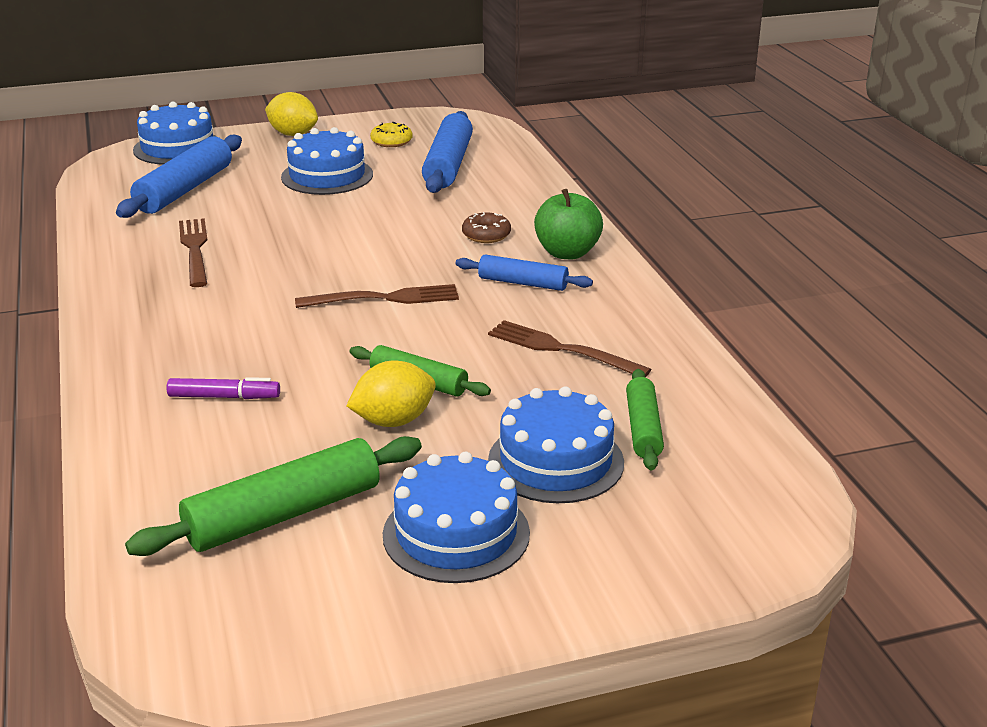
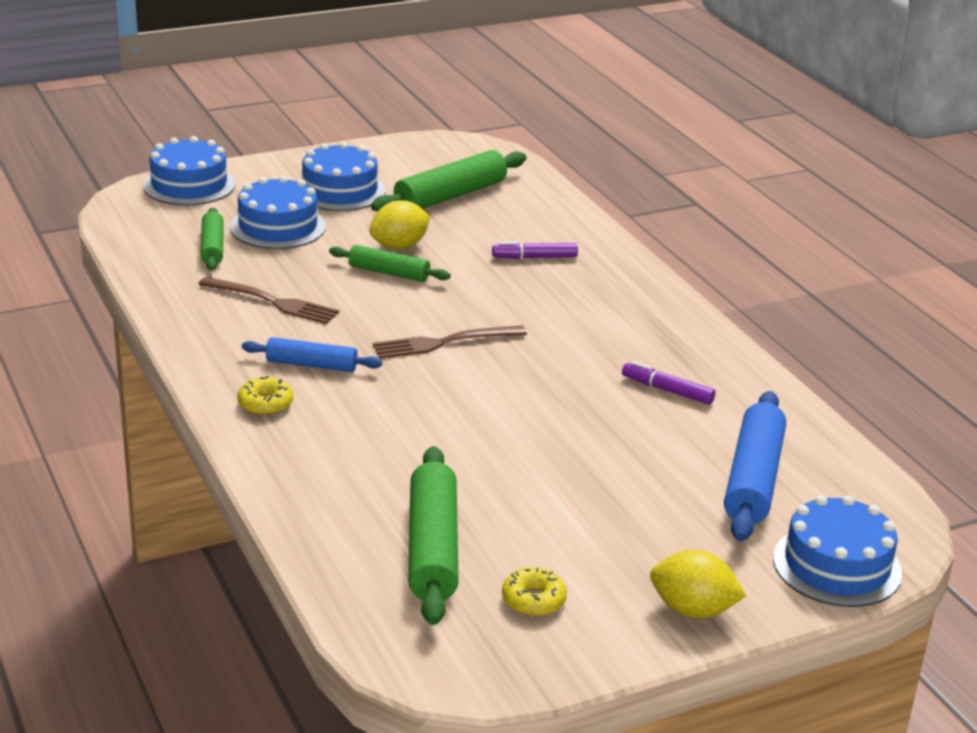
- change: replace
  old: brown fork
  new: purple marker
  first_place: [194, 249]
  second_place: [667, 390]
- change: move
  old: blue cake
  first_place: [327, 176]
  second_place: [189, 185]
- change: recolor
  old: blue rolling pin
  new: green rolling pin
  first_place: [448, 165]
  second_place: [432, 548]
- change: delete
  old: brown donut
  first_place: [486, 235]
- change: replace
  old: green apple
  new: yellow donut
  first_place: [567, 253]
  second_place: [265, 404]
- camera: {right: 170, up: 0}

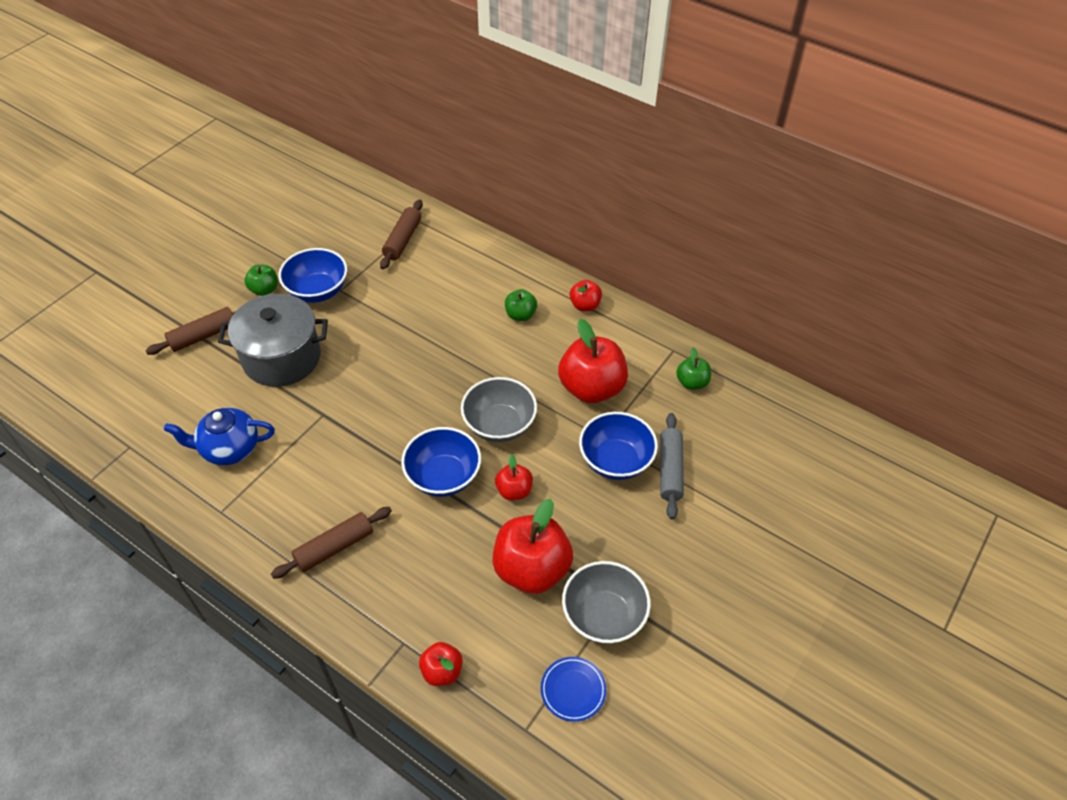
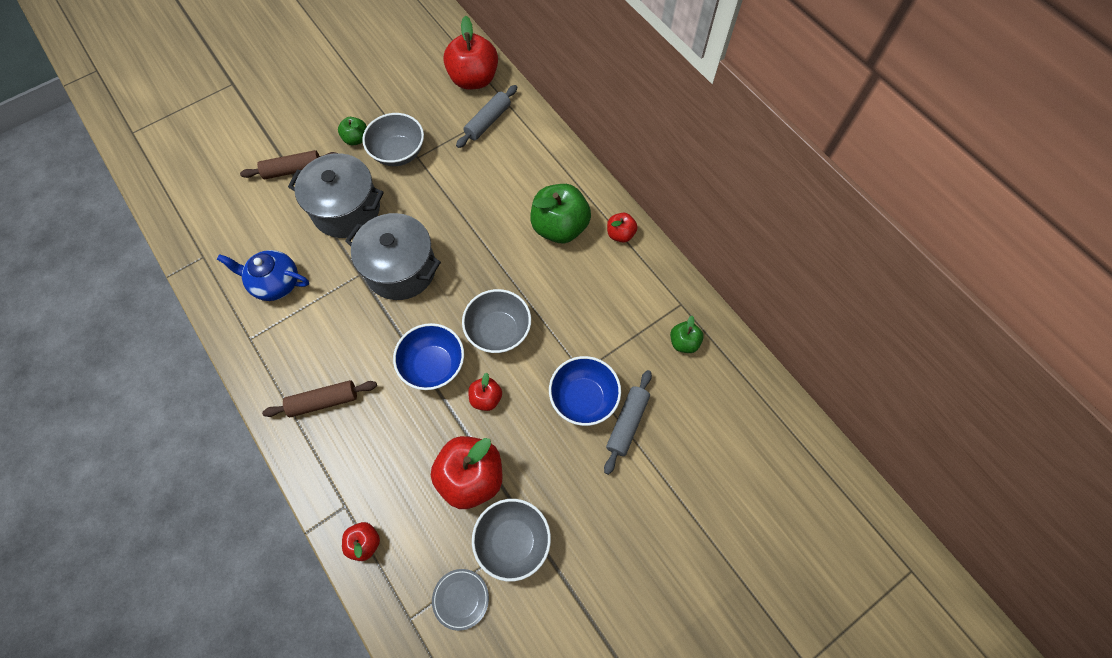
- change: recolor
  old: blue bowl
  new: grey bowl
  first_place: [317, 291]
  second_place: [398, 153]
- change: recolor
  old: brown rolling pin
  new: grey rolling pin
  first_place: [402, 240]
  second_place: [488, 121]
- change: resize
  old: green apple
  first_place: [520, 315]
  second_place: [559, 227]
  factor: 1.97
- change: recolor
  old: blue plate
  new: grey plate
  first_place: [573, 690]
  second_place: [461, 599]
- change: move
  old: red apple
  first_place: [591, 388]
  second_place: [473, 79]
- change: insert
  new: grey pot
  second_place: [401, 269]
- camera: {right: 20, up: 15}

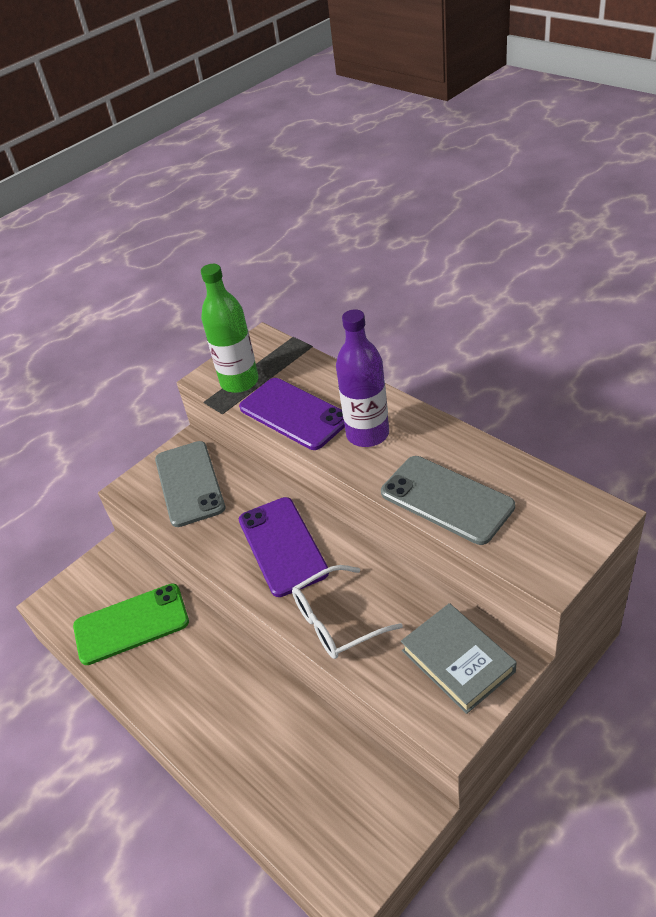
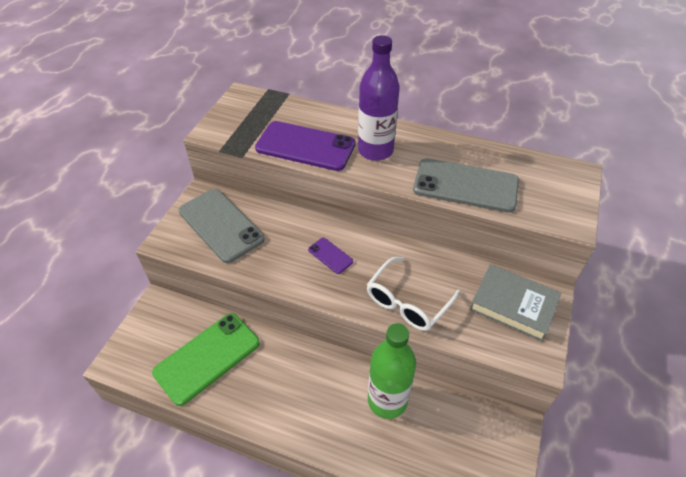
- change: move
  old: green bottle
  first_place: [239, 382]
  second_place: [387, 400]
- change: resize
  old: purple phone
  first_place: [282, 546]
  second_place: [330, 255]
  factor: 0.46
- camera: {right: -30, up: 5}

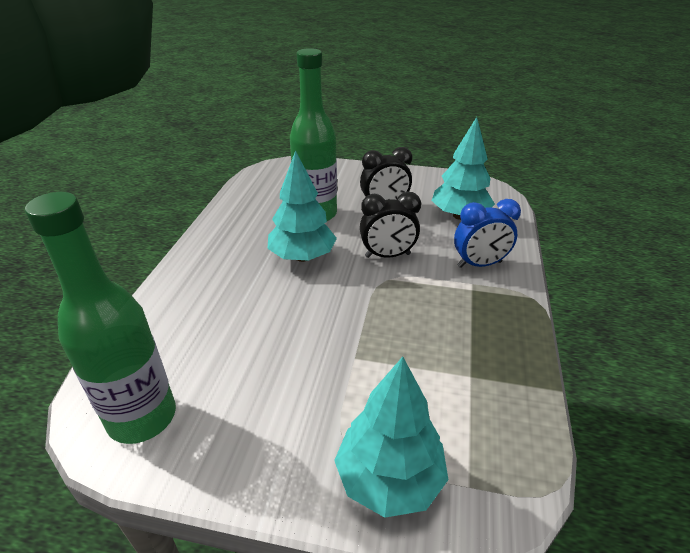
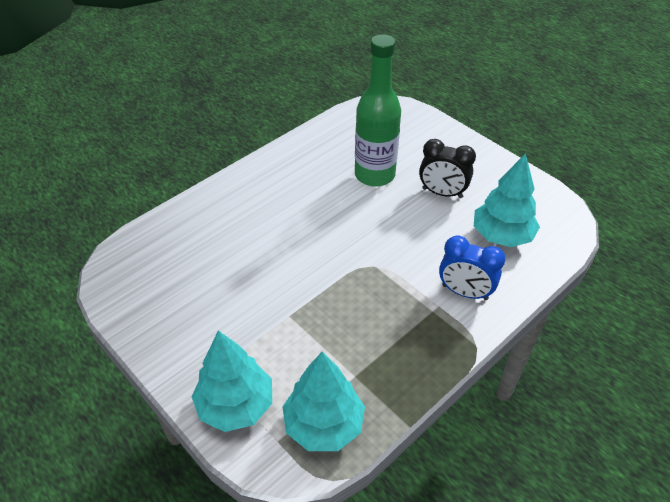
- change: delete
  old: green bottle
  first_place: [142, 417]
- change: move
  old: turquoise tree
  first_place: [302, 257]
  second_place: [324, 425]
- change: delete
  old: black clock
  first_place: [387, 255]
- camera: {right: 35, up: 10}

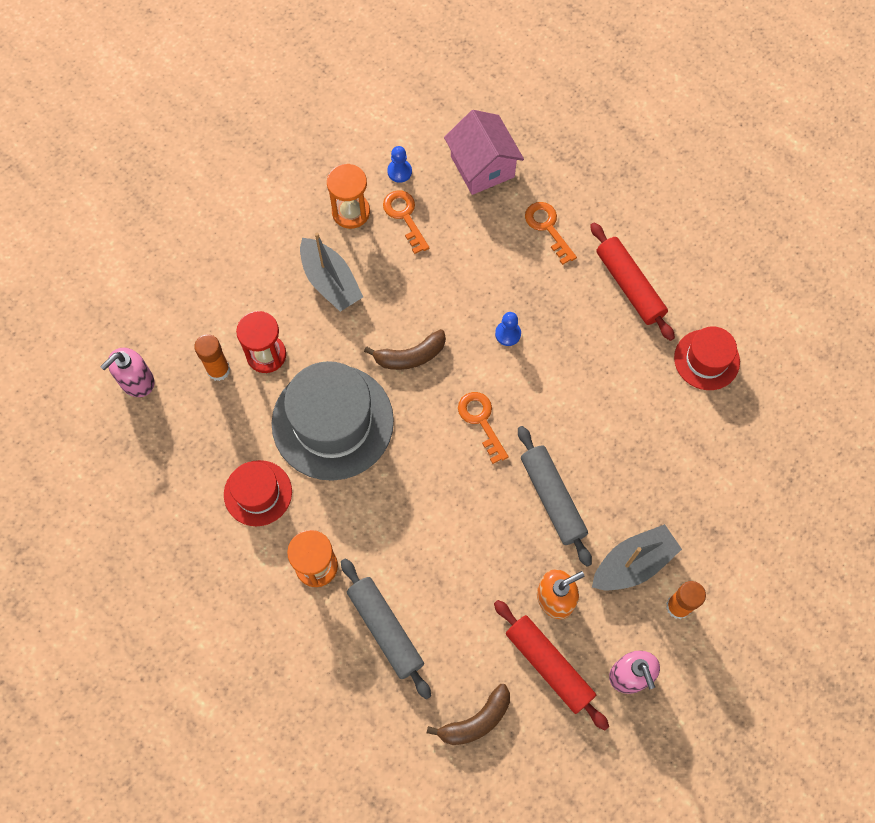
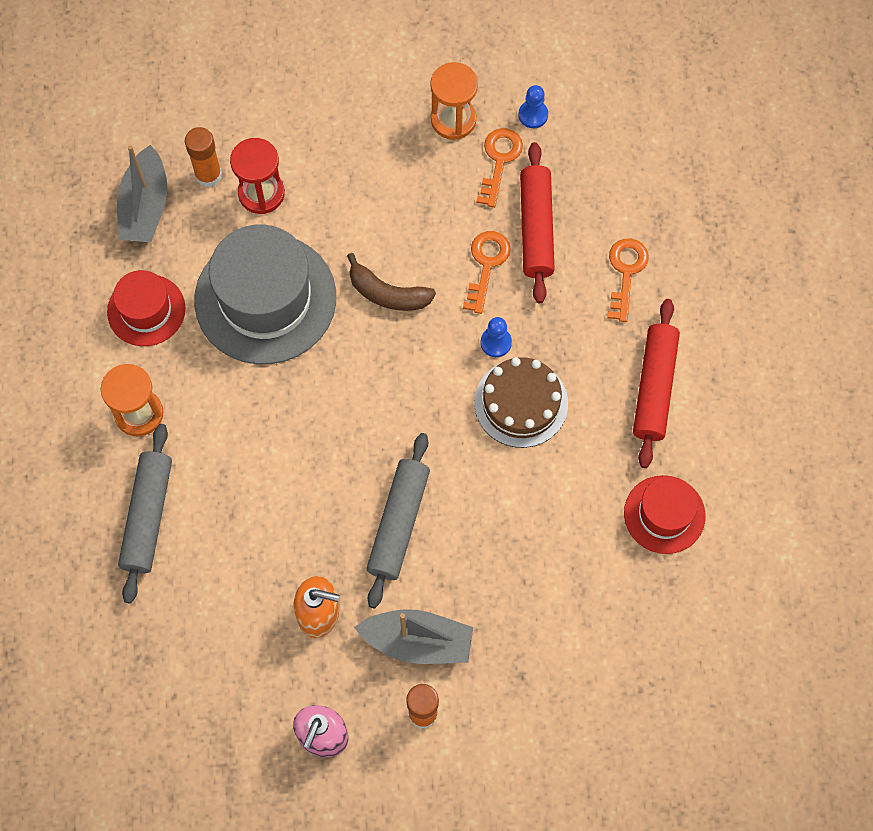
- change: delete
  old: pink soap dispenser
  first_place: [136, 381]
- change: move
  old: grey boat
  first_place: [330, 282]
  second_place: [145, 206]
- change: delete
  old: brown banana
  first_place: [476, 721]
- change: delete
  old: pink house
  first_place: [482, 166]
- change: move
  old: orange key
  first_place: [481, 421]
  second_place: [486, 265]
- change: move
  old: red rolling pin
  first_place: [549, 665]
  second_place: [536, 228]
- change: insert
  new: brown cake
  second_place: [521, 403]
- camera: {right: 40, up: 0}

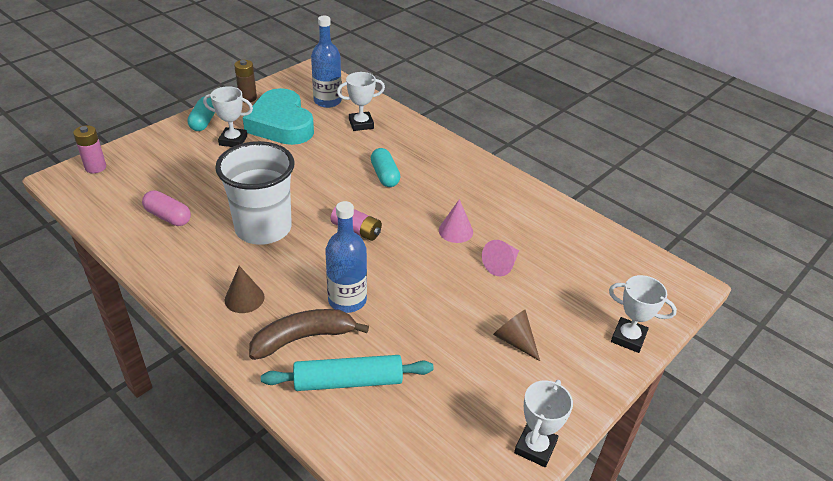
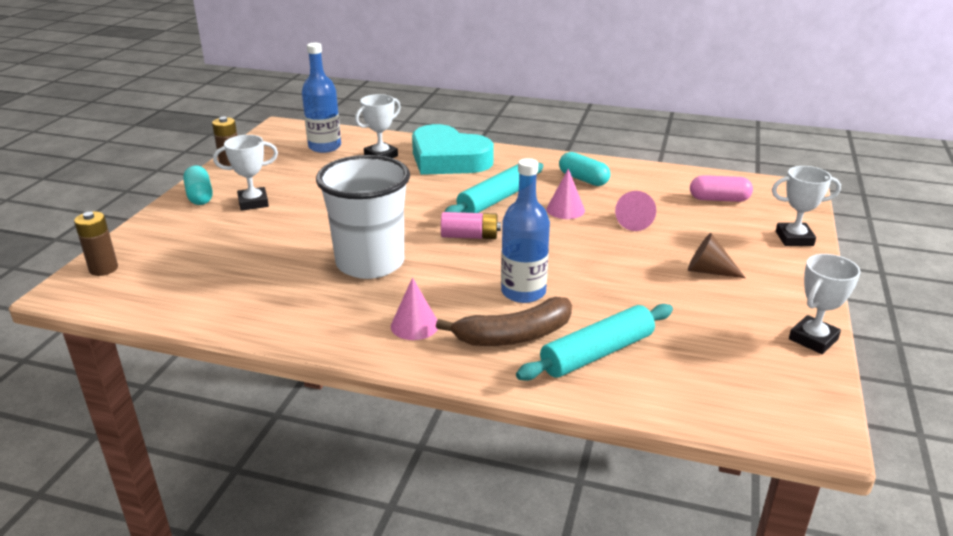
- change: recolor
  old: pink battery
  new: brown battery
  first_place: [95, 167]
  second_place: [103, 269]
- change: move
  old: pink capsule
  first_place: [168, 216]
  second_place: [719, 199]
- change: recolor
  old: brown cone
  new: pink cone
  first_place: [244, 298]
  second_place: [414, 325]
- change: move
  old: turquoise heart
  first_place: [281, 124]
  second_place: [448, 159]
- change: rotate
  old: brown banana
  first_place: [303, 338]
  second_place: [514, 336]
  degrees: -150
- change: move
  old: turquoise capsule
  first_place: [385, 175]
  second_place: [583, 179]
- change: rotate
  old: white trophy
  first_place: [535, 447]
  second_place: [813, 339]
  degrees: 45
- change: insert
  new: turquoise rolling pin
  second_place: [495, 200]
- camera: {right: -25, up: -10}

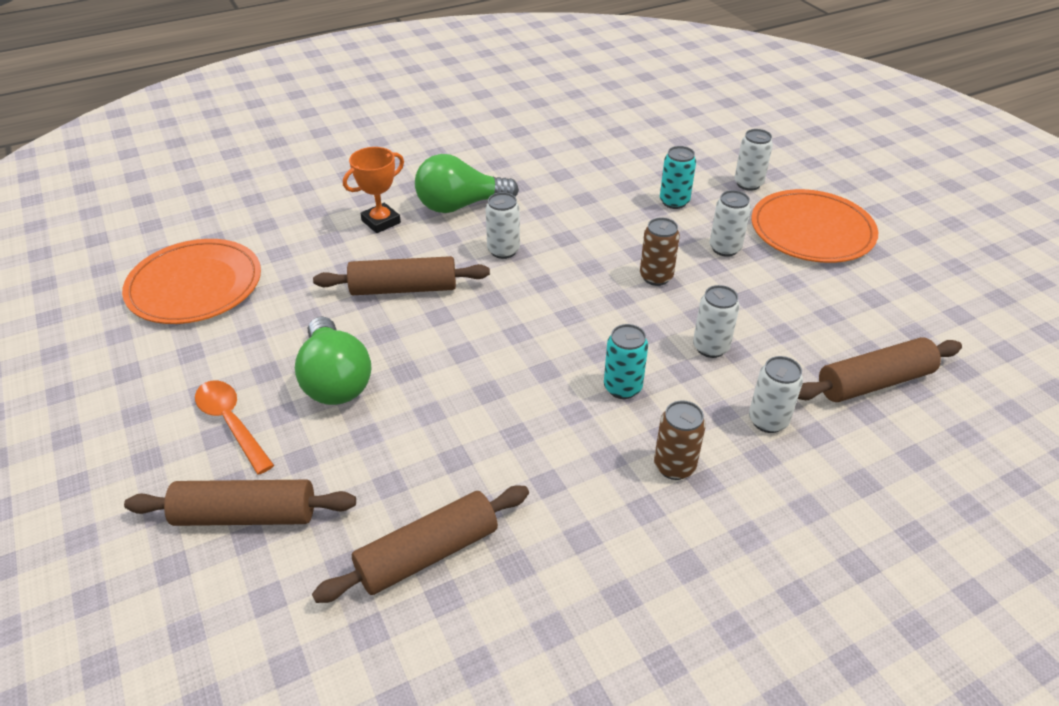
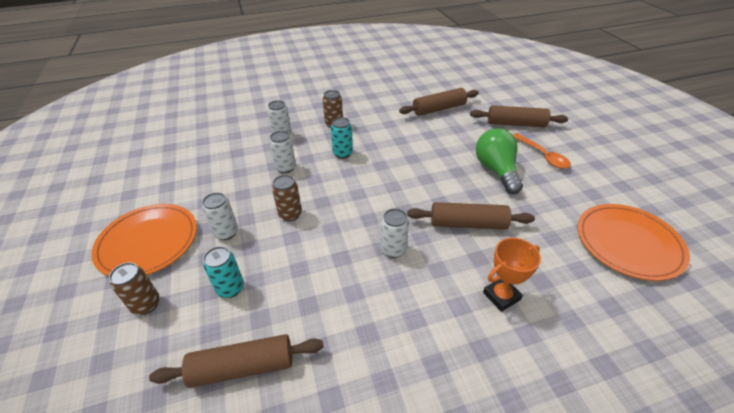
- change: delete
  old: green light bulb
  first_place: [460, 206]
- change: recolor
  old: white can
  new: brown can
  first_place: [748, 184]
  second_place: [146, 304]
- change: move
  old: brown rolling pin
  first_place: [874, 382]
  second_place: [242, 367]
- camera: {right: -170, up: 0}

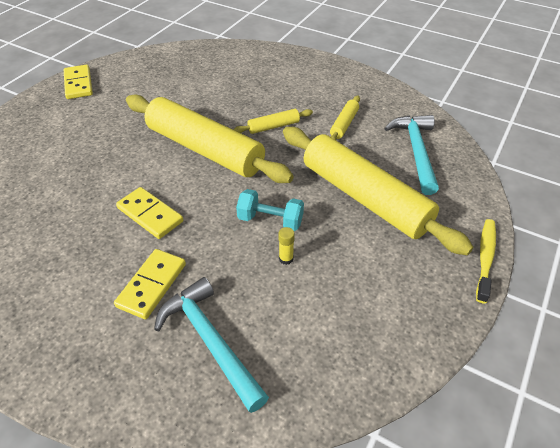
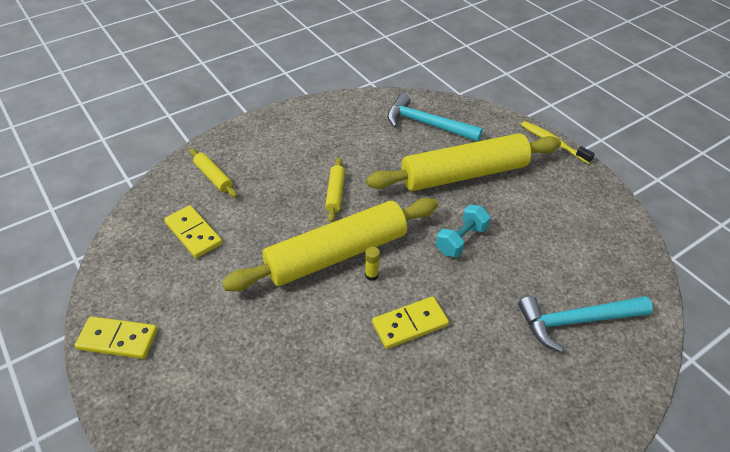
- change: move
  old: yellow domino
  first_place: [151, 285]
  second_place: [193, 233]
- change: move
  old: yellow glue stick
  first_place: [286, 259]
  second_place: [371, 275]
- change: move
  old: yellow rolling pin
  first_place: [344, 124]
  second_place: [213, 177]
- camera: {right: -65, up: 0}

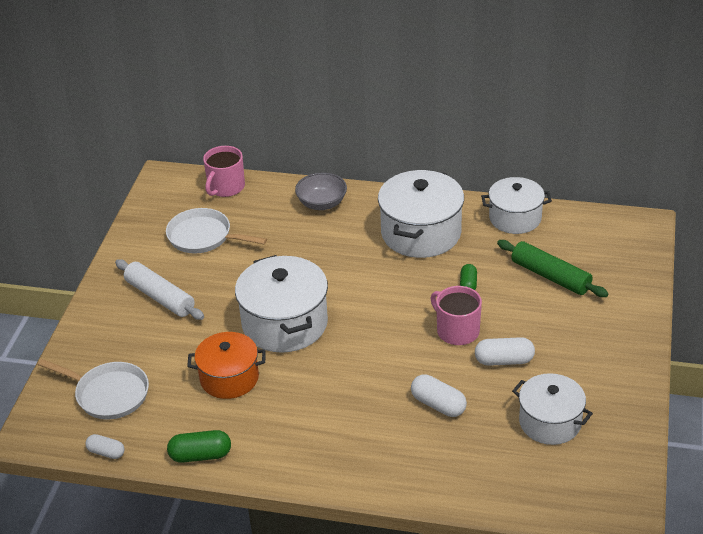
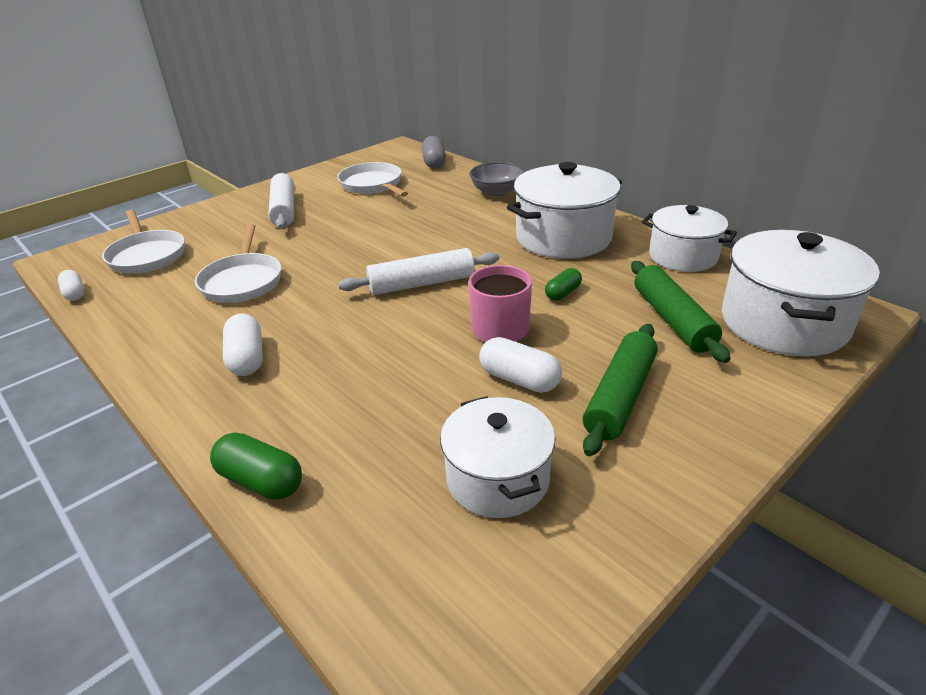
- change: move
  old: green capsule
  first_place: [200, 455]
  second_place: [260, 481]
- change: replace
  old: orange pot
  new: white pan
  first_place: [229, 378]
  second_place: [242, 281]
- change: replace
  old: pink mug
  new: grey capsule
  first_place: [226, 187]
  second_place: [434, 163]
- change: move
  old: white pot
  first_place: [285, 323]
  second_place: [784, 322]
- change: move
  old: white capsule
  first_place: [438, 405]
  second_place: [246, 358]
- change: insert
  new: white rolling pin
  second_place: [421, 283]
- change: insert
  new: green rolling pin
  second_place: [620, 397]
- camera: {right: 35, up: -5}

